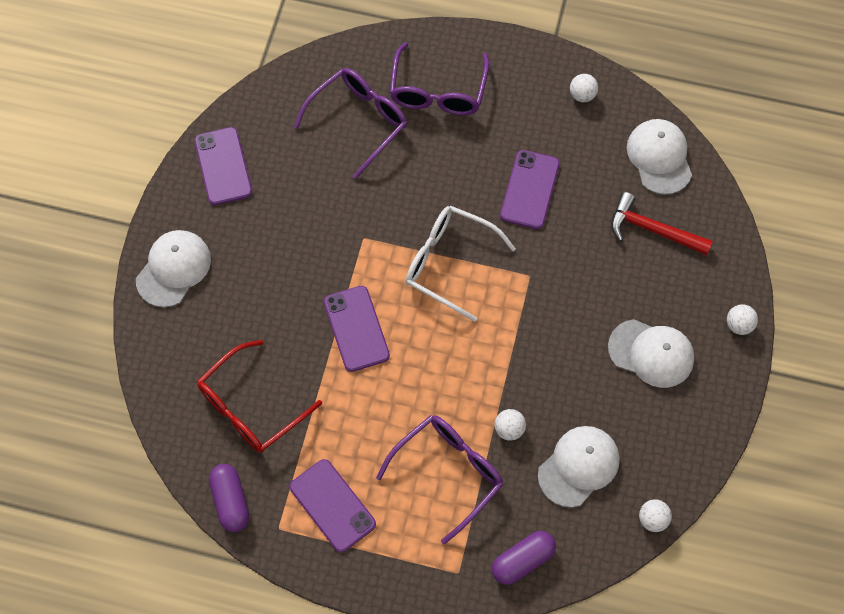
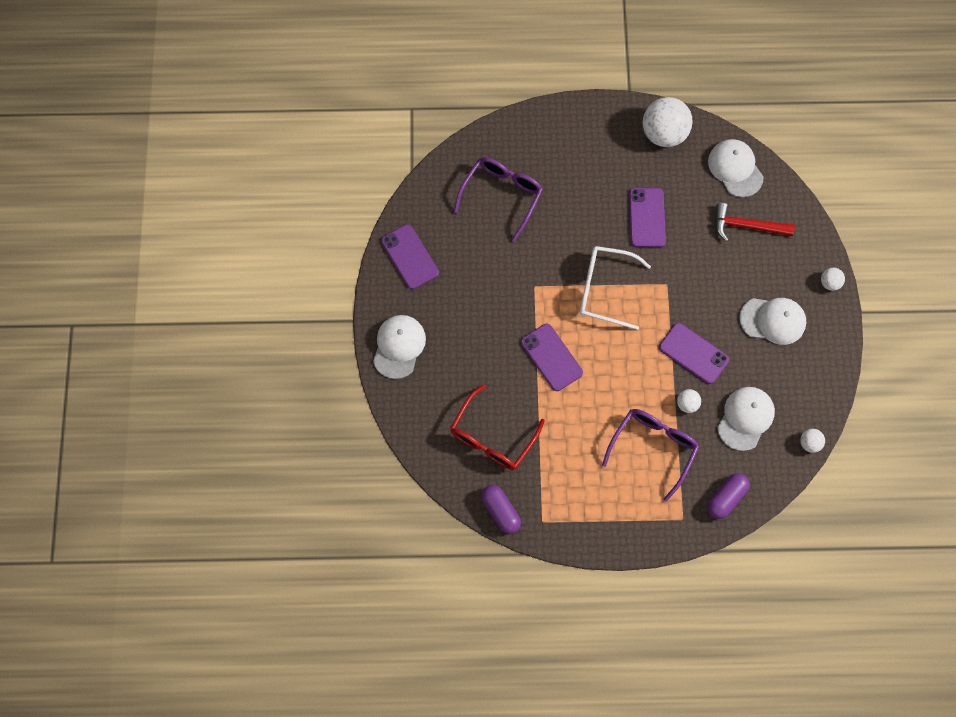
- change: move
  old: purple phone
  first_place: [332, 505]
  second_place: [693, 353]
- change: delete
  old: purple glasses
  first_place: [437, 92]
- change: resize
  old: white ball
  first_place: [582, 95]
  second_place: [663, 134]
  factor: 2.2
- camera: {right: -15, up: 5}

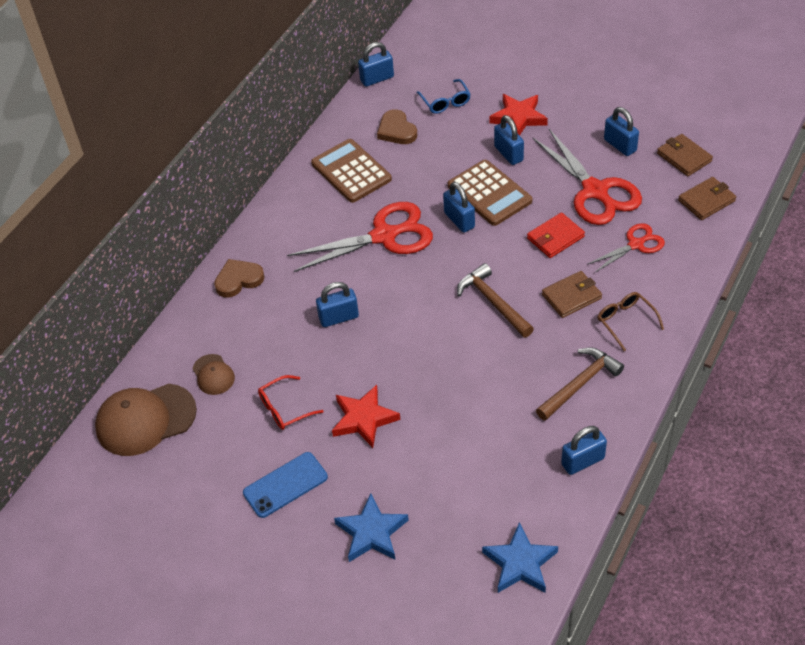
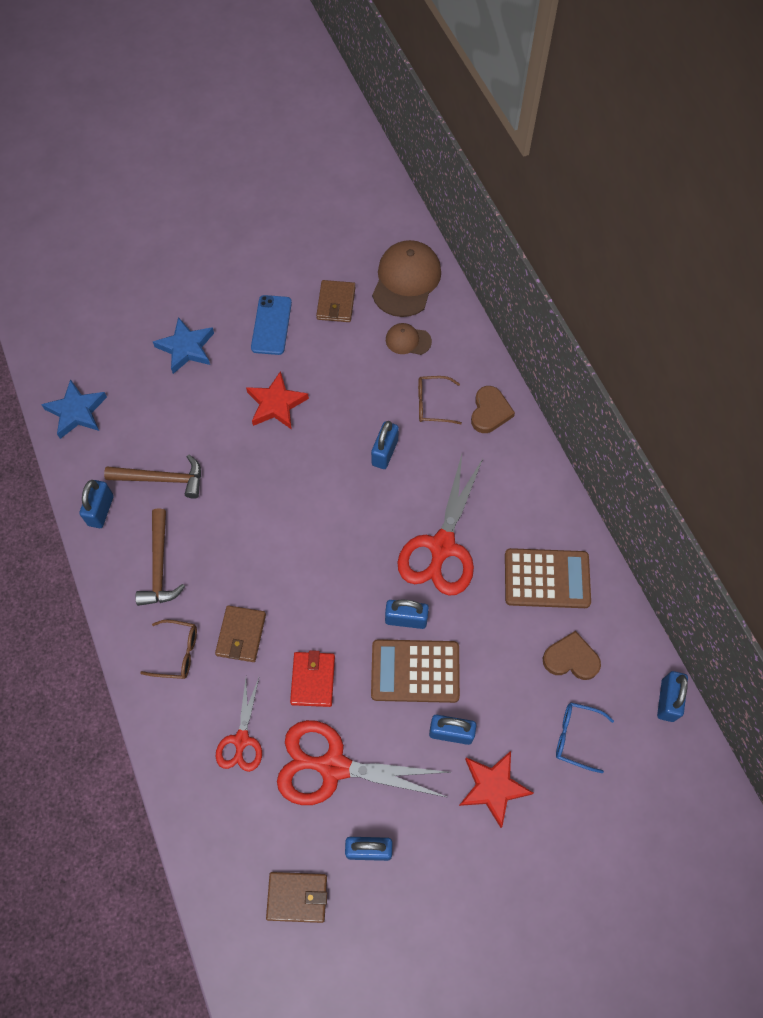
- change: delete
  old: red glasses
  first_place: [284, 409]
- change: move
  old: brown hammer
  first_place: [493, 302]
  second_place: [162, 479]
- change: move
  old: brown wallet
  first_place: [706, 201]
  second_place: [336, 303]
- change: insert
  new: brown glasses
  second_place: [432, 404]
- camera: {right: 125, up: 15}

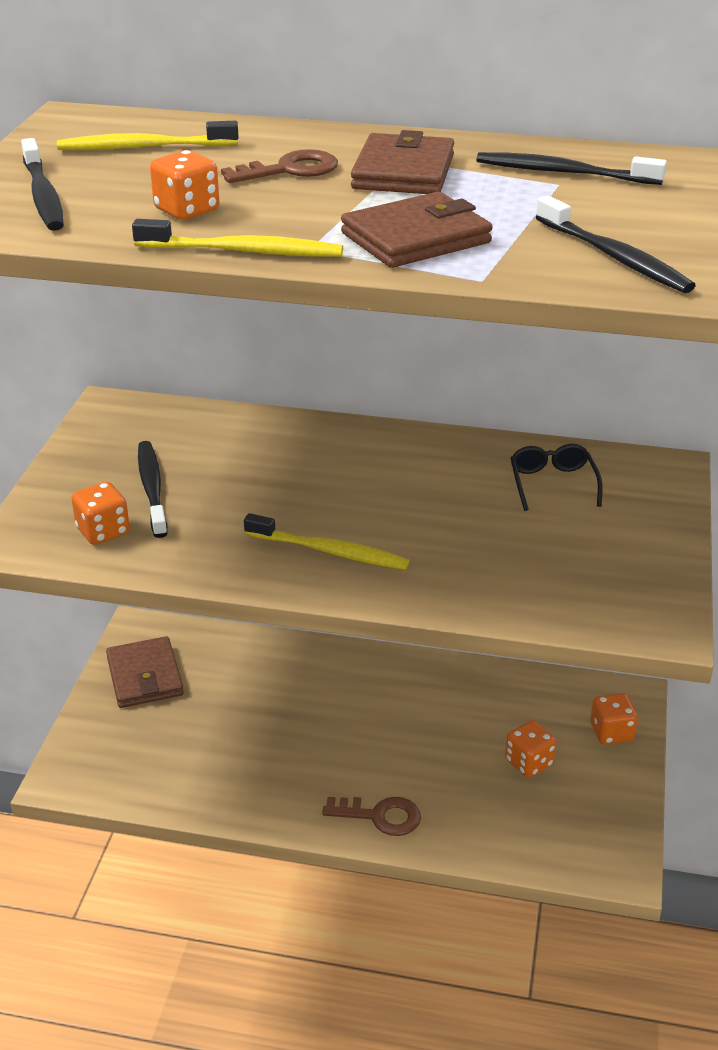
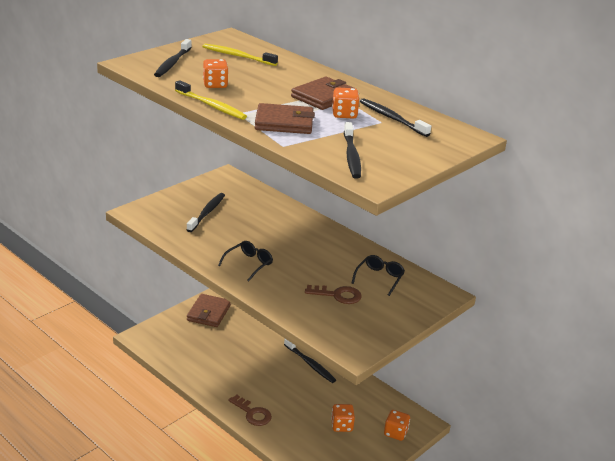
- change: move
  old: orange dice
  first_place: [103, 531]
  second_place: [344, 114]
- change: move
  old: brown key
  first_place: [289, 170]
  second_place: [337, 295]
- change: replace
  old: yellow toothbrush
  new: black glasses
  first_place: [329, 551]
  second_place: [249, 264]
- change: insert
  new: black toothbrush
  second_place: [310, 364]
- camera: {right: 30, up: -5}

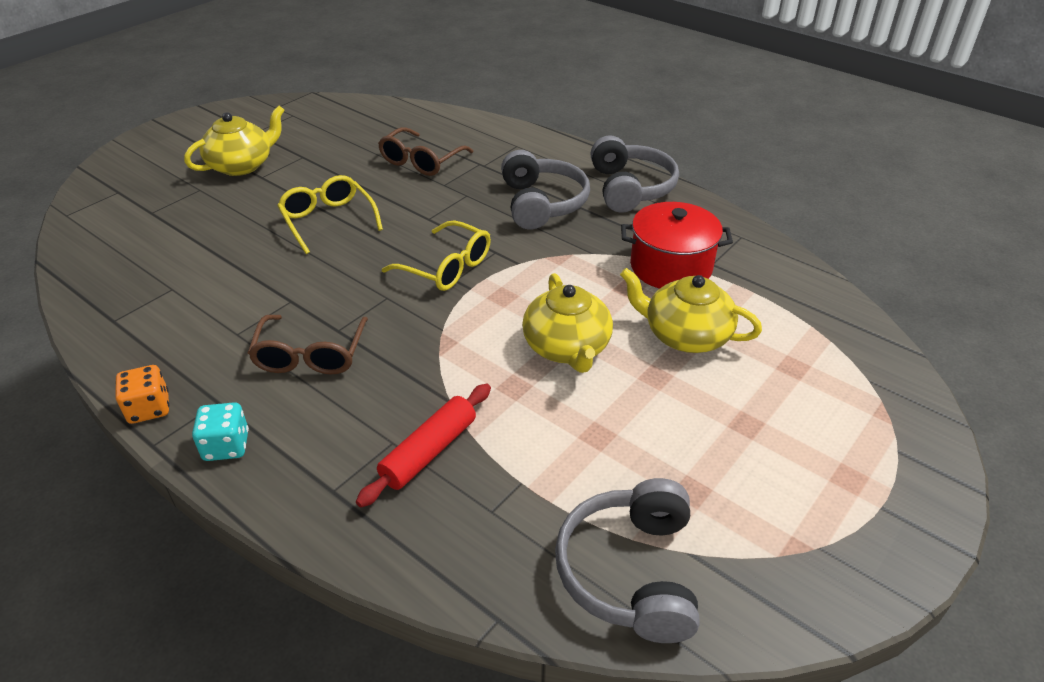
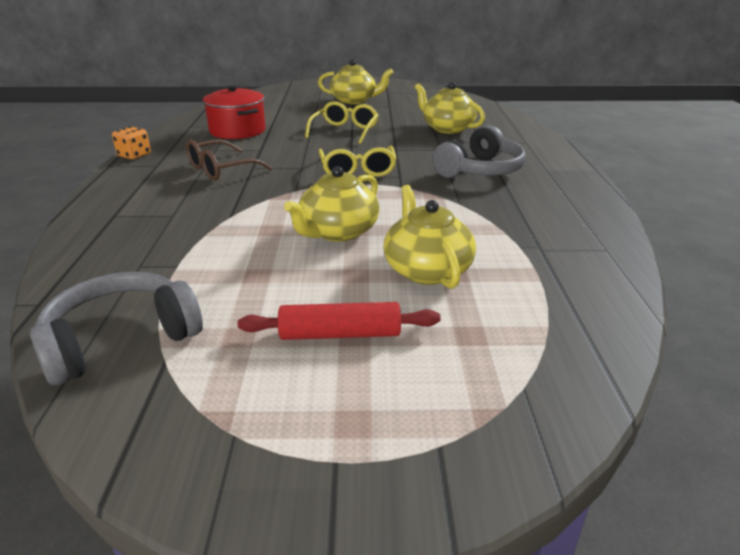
- change: delete
  old: turquoise dice
  first_place: [226, 446]
- change: move
  old: red rolling pin
  first_place: [429, 451]
  second_place: [340, 334]
- change: replace
  old: brown glasses
  new: yellow teapot
  first_place: [421, 161]
  second_place: [447, 128]
- change: delete
  old: grey headphones
  first_place: [630, 188]
- change: move
  old: red pot
  first_place: [671, 267]
  second_place: [237, 131]
- camera: {right: 50, up: -10}

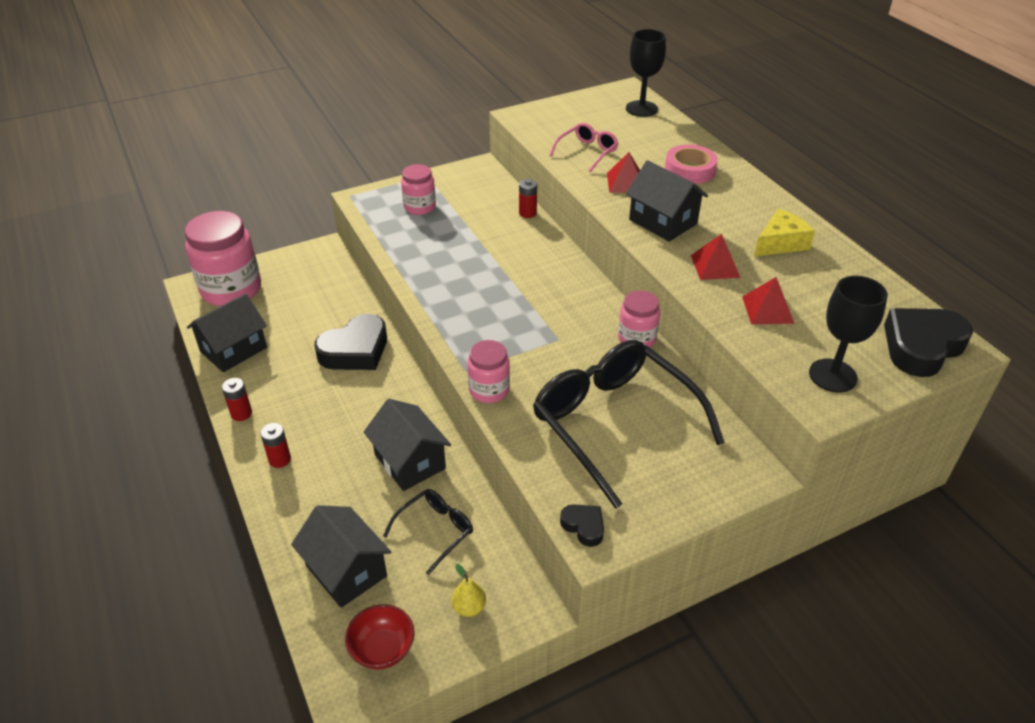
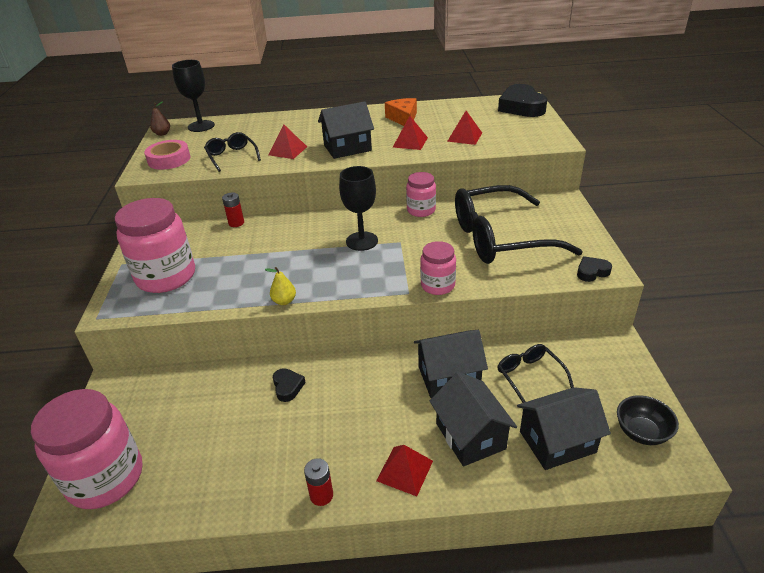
- change: move
  old: black house
  first_place: [233, 350]
  second_place: [470, 436]
- change: replace
  old: red battery
  new: red pyramid
  first_place: [279, 459]
  second_place: [404, 470]
- change: resize
  old: black heart
  first_place: [355, 350]
  second_place: [288, 387]
  factor: 0.49
- change: recolor
  old: red bowl
  new: black bowl
  first_place: [382, 649]
  second_place: [642, 432]
- change: resize
  old: pink jar
  first_place: [420, 207]
  second_place: [166, 276]
  factor: 1.84
- change: move
  old: yellow pear
  first_place: [469, 607]
  second_place: [284, 301]
- change: recolor
  old: pink glasses
  new: black glasses
  first_place: [587, 152]
  second_place: [232, 156]
- change: move
  old: pink tape
  first_place: [690, 170]
  second_place: [169, 159]
- change: recolor
  old: yellow cheese
  new: orange cheese
  first_place: [780, 243]
  second_place: [403, 119]
- change: move
  old: black goblet
  first_place: [832, 375]
  second_place: [362, 241]
- change: insert
  new: brown pear
  second_place: [162, 134]
- camera: {right: -65, up: -5}

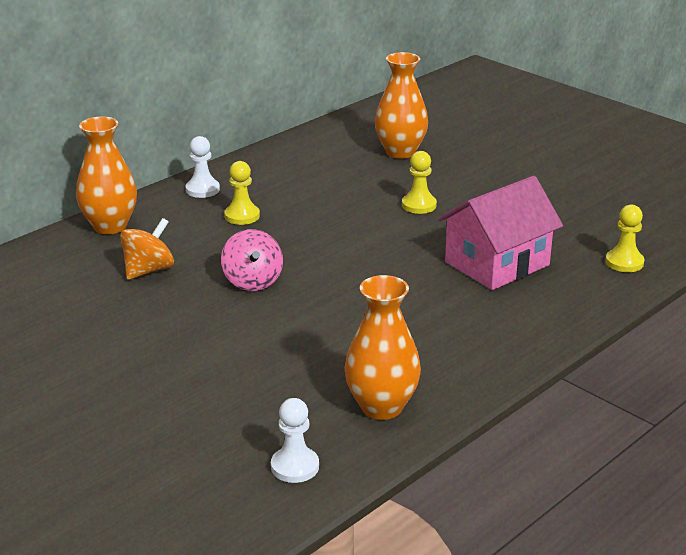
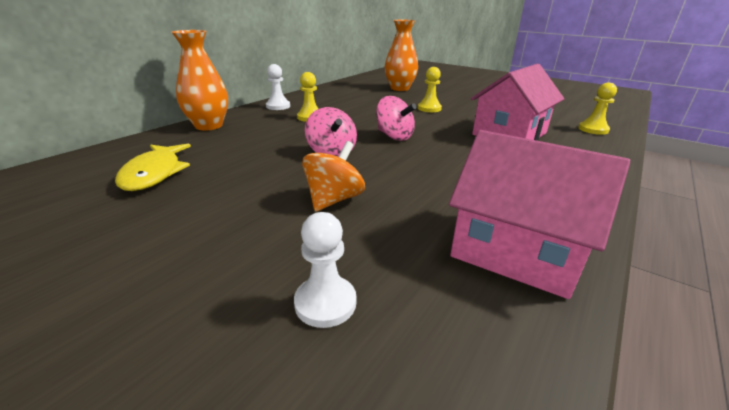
- change: move
  old: orange spinning top
  first_place: [148, 270]
  second_place: [334, 199]
- change: move
  old: white pawn
  first_place: [295, 466]
  second_place: [325, 303]
- change: replace
  old: orange vase
  new: pink house
  first_place: [381, 407]
  second_place: [516, 250]
- change: insert
  new: yellow fish
  second_place: [154, 174]
- change: insert
  new: pink spinning top
  second_place: [394, 136]
- camera: {right: -10, up: 0}

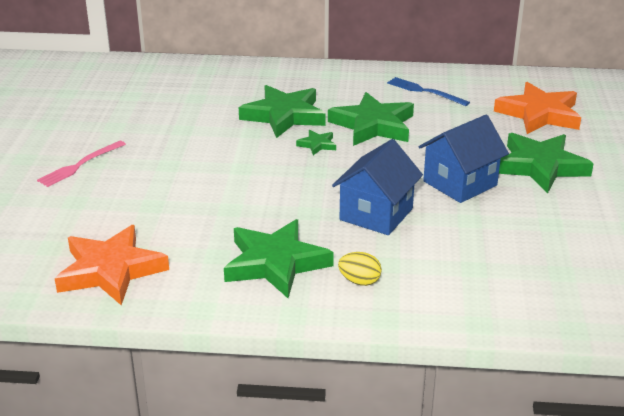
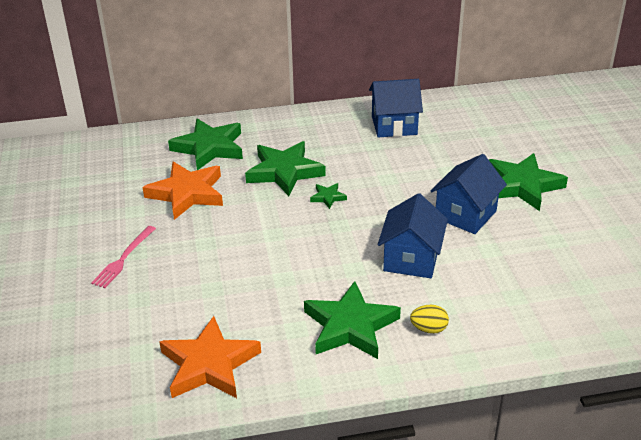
- change: move
  old: green star
  first_place: [373, 125]
  second_place: [209, 148]
- change: replace
  old: blue fork
  new: blue house
  first_place: [425, 91]
  second_place: [394, 125]
- change: move
  old: orange star
  first_place: [539, 114]
  second_place: [187, 193]
- camera: {right: -15, up: 5}

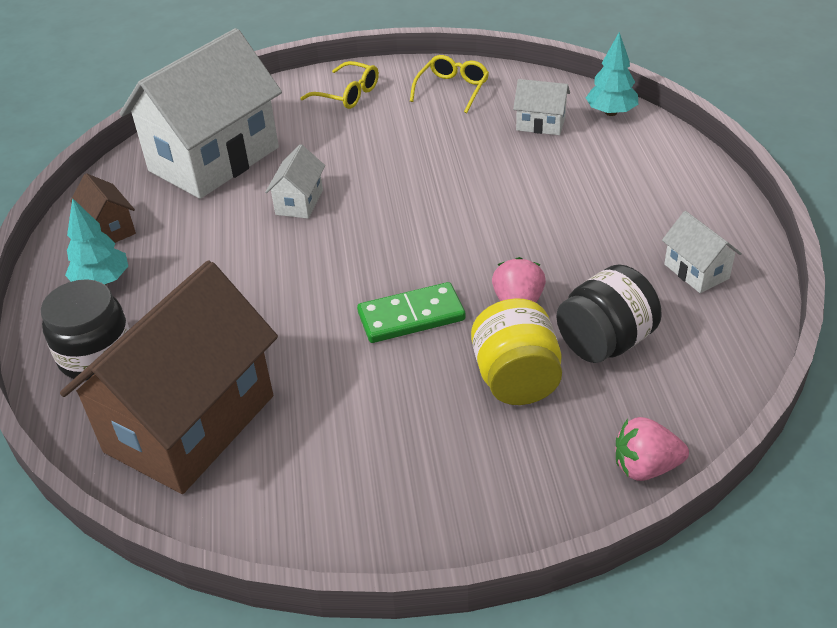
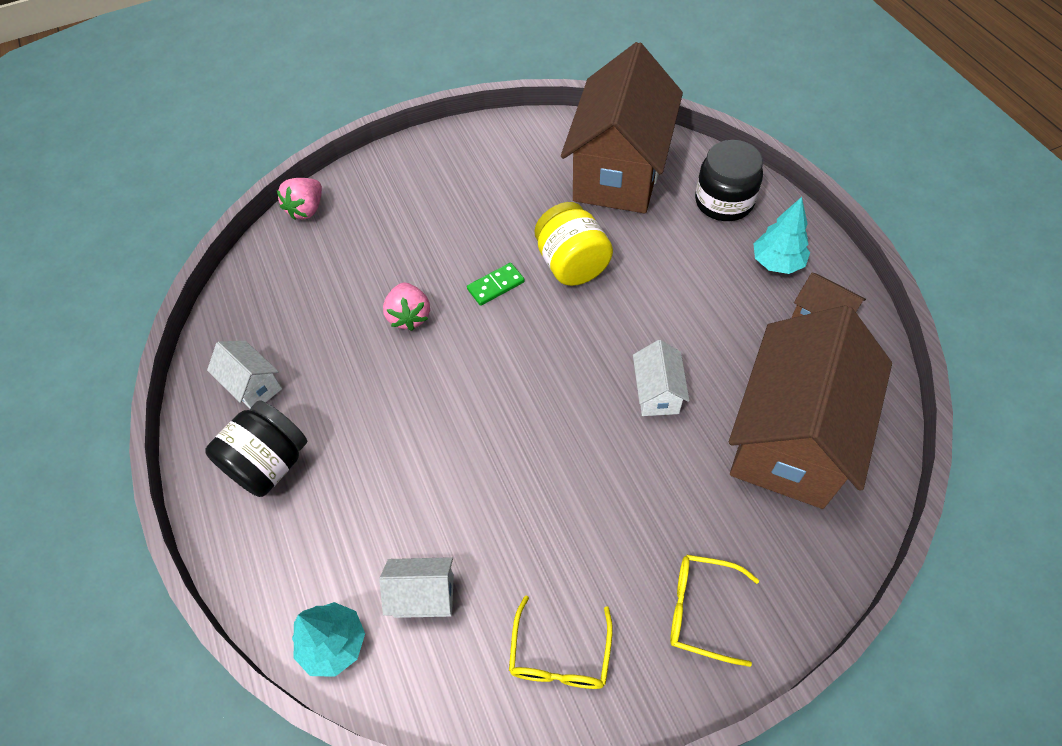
- change: recolor
  old: white house
  new: brown house
  first_place: [214, 159]
  second_place: [791, 438]
- change: resize
  old: green domino
  first_place: [411, 316]
  second_place: [496, 285]
  factor: 0.63
- change: move
  old: yellow jar
  first_place: [516, 379]
  second_place: [572, 264]
- change: move
  old: black jar
  first_place: [605, 342]
  second_place: [270, 464]
- change: rotate
  old: pink strawberry
  first_place: [645, 467]
  second_place: [307, 209]
  degrees: 135
- camera: {right: 165, up: 15}

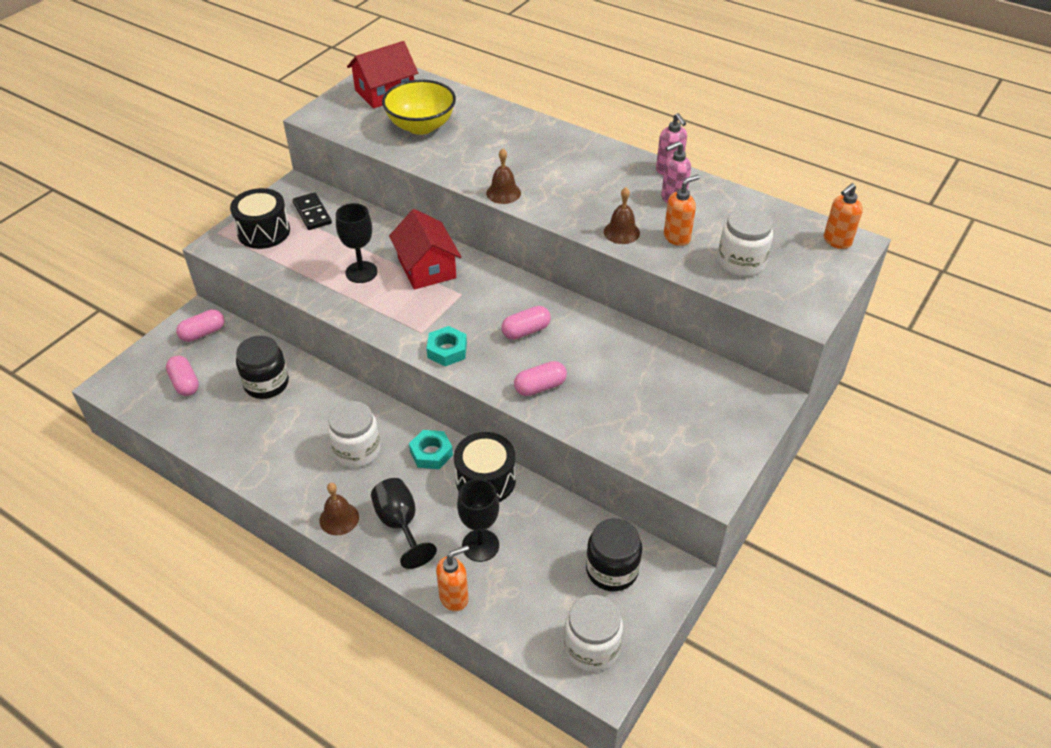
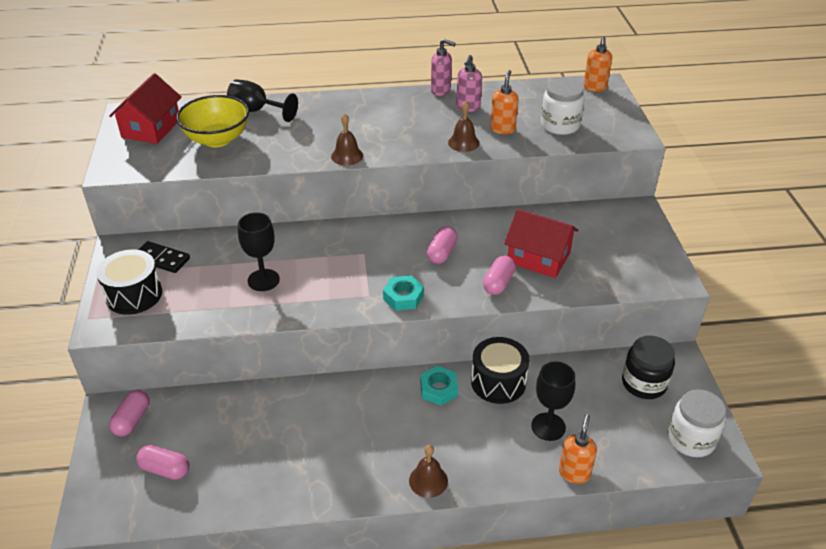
- change: delete
  old: black jar
  first_place: [266, 383]
- change: delete
  old: white jar
  first_place: [357, 450]
- change: move
  old: black goblet
  first_place: [400, 524]
  second_place: [256, 111]
- change: move
  old: red house
  first_place: [426, 268]
  second_place: [538, 258]
- camera: {right: -40, up: -5}

